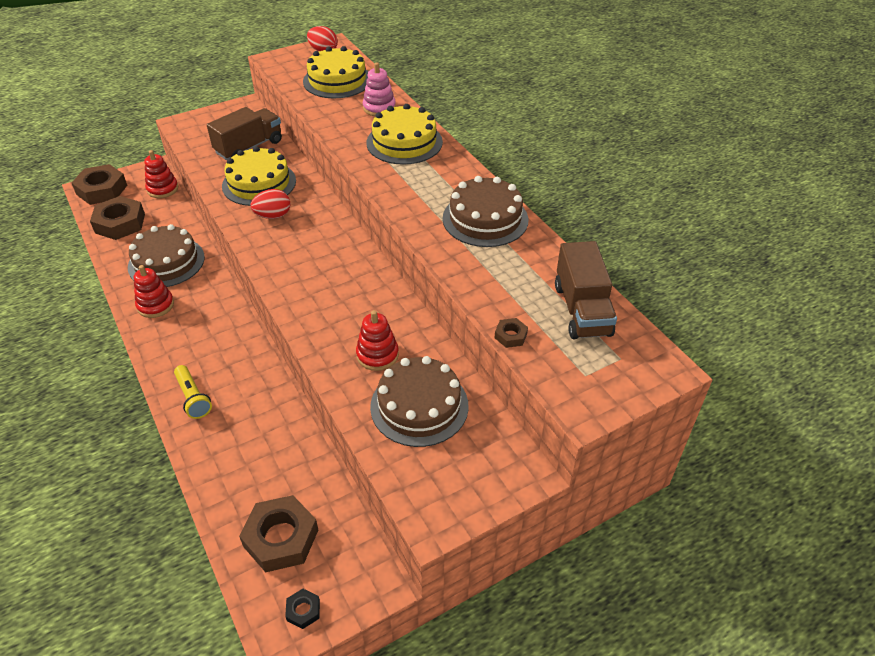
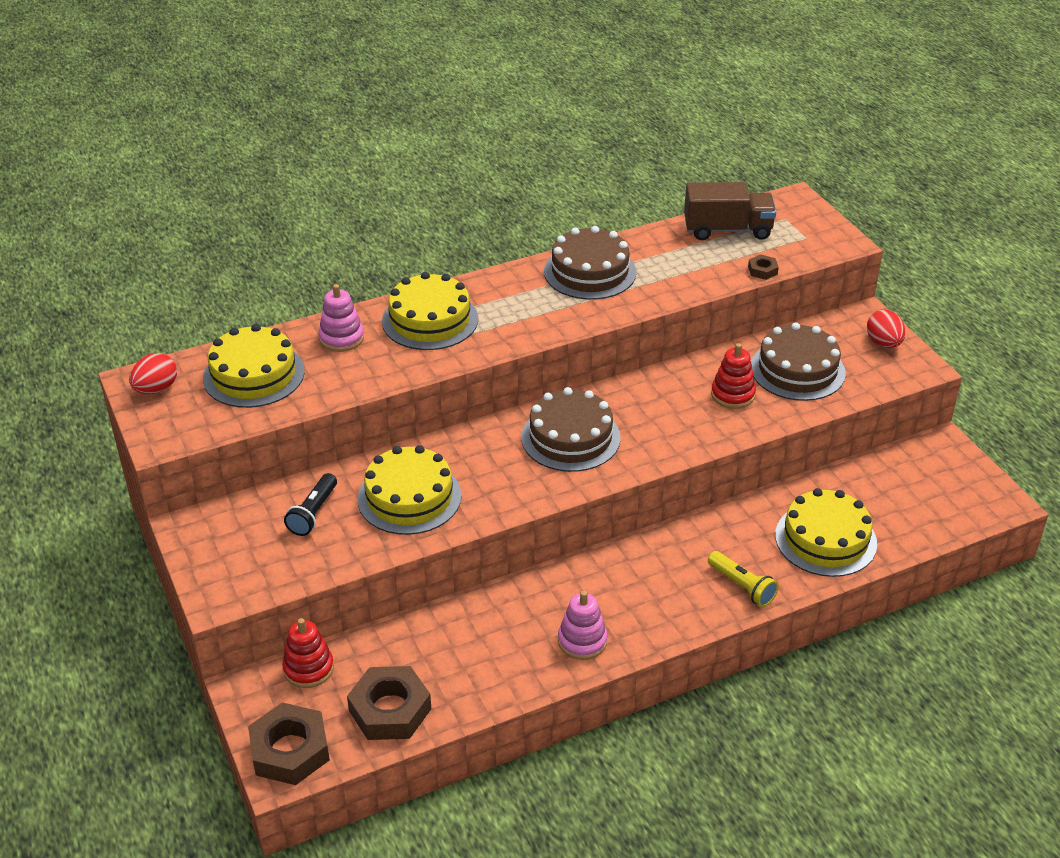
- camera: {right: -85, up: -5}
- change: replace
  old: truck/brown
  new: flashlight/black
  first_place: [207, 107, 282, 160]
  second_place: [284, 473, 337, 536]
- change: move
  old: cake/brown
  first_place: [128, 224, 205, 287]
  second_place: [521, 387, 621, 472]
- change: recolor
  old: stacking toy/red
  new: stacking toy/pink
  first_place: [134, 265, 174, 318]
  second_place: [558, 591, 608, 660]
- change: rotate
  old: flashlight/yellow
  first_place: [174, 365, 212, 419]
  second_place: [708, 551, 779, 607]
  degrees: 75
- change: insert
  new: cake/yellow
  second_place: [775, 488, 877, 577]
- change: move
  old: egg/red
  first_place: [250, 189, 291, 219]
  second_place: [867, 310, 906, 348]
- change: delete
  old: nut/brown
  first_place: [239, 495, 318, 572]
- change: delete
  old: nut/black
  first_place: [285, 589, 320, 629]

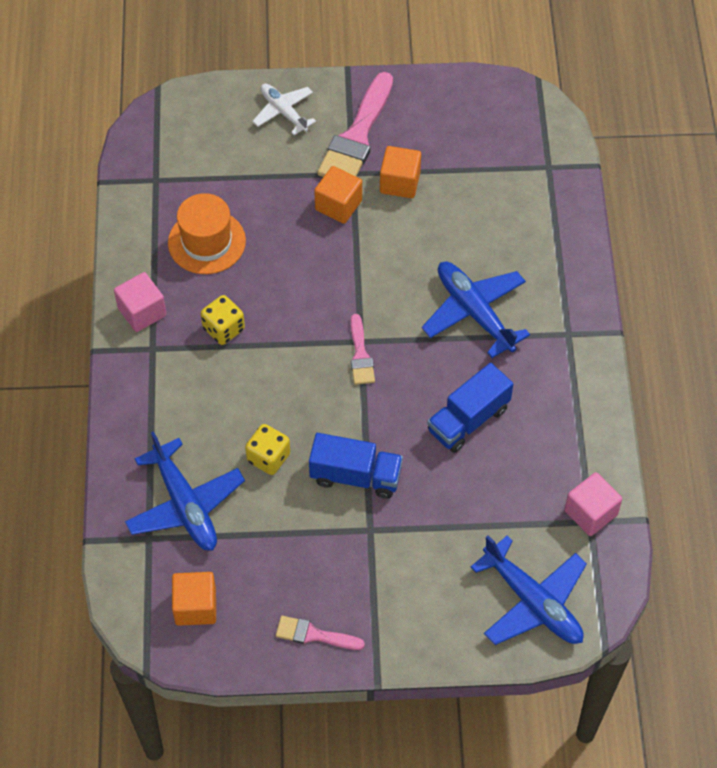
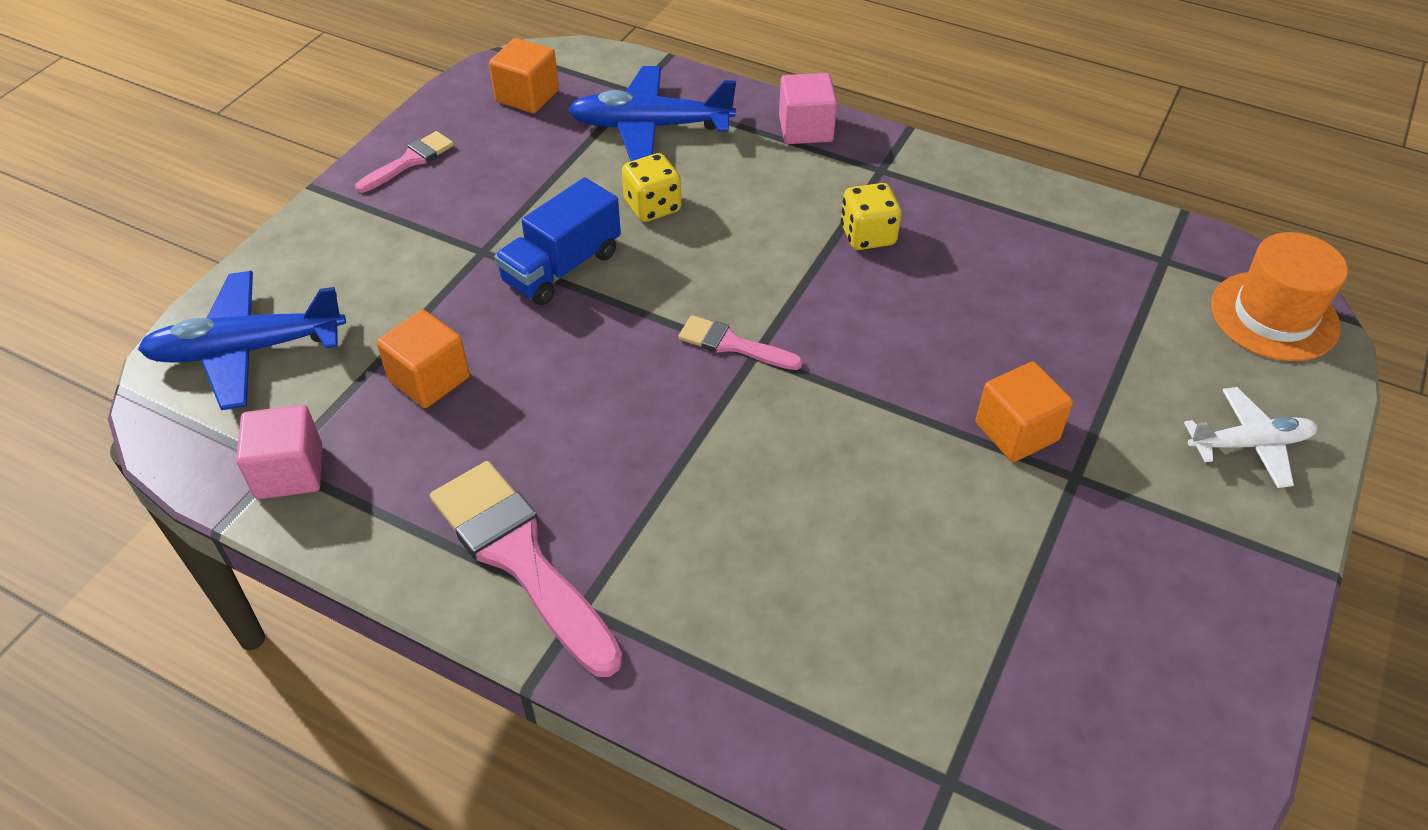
- camera: {right: 120, up: -10}
- change: move
  old: cube/orange
  first_place: [380, 146, 421, 198]
  second_place: [377, 310, 470, 408]
- change: move
  old: brush/pink
  first_place: [318, 72, 393, 177]
  second_place: [430, 461, 623, 677]
- change: move
  old: cube/pink
  first_place: [114, 272, 167, 332]
  second_place: [779, 73, 837, 144]
- change: move
  old: hat/orange
  first_place: [168, 193, 246, 274]
  second_place: [1211, 232, 1348, 361]
- change: delete
  old: plane/blue
  first_place: [422, 262, 530, 358]
- change: delete
  old: truck/blue
  first_place: [427, 363, 513, 453]

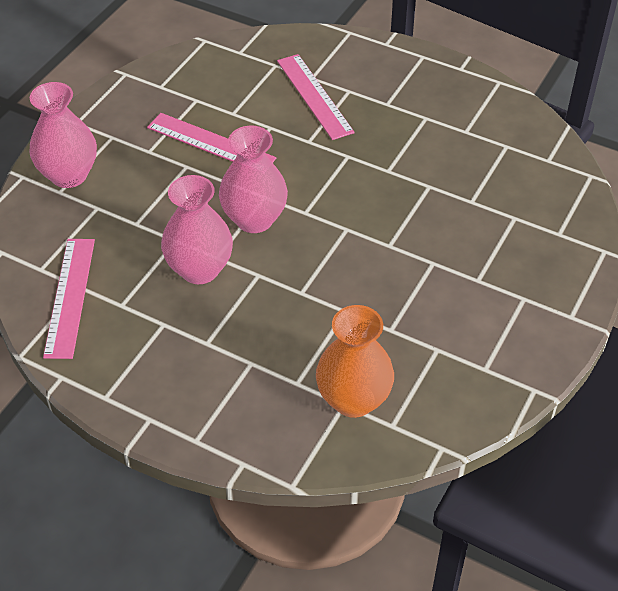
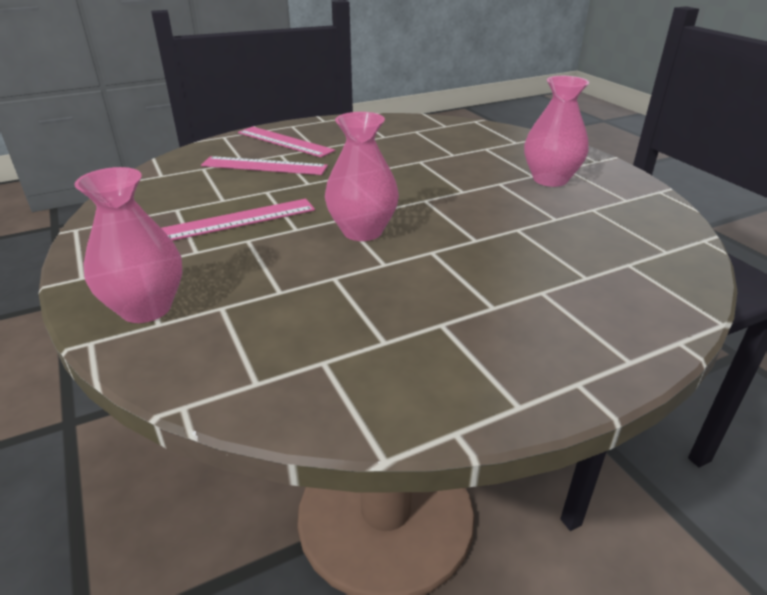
- camera: {right: -55, up: -15}
- change: move
  old: ruler/pink
  first_place: [43, 239, 95, 359]
  second_place: [238, 126, 335, 158]
- change: move
  old: vase/pink
  first_place: [161, 175, 233, 284]
  second_place: [524, 76, 589, 187]
- change: delete
  old: vase/orange
  first_place: [316, 305, 394, 418]

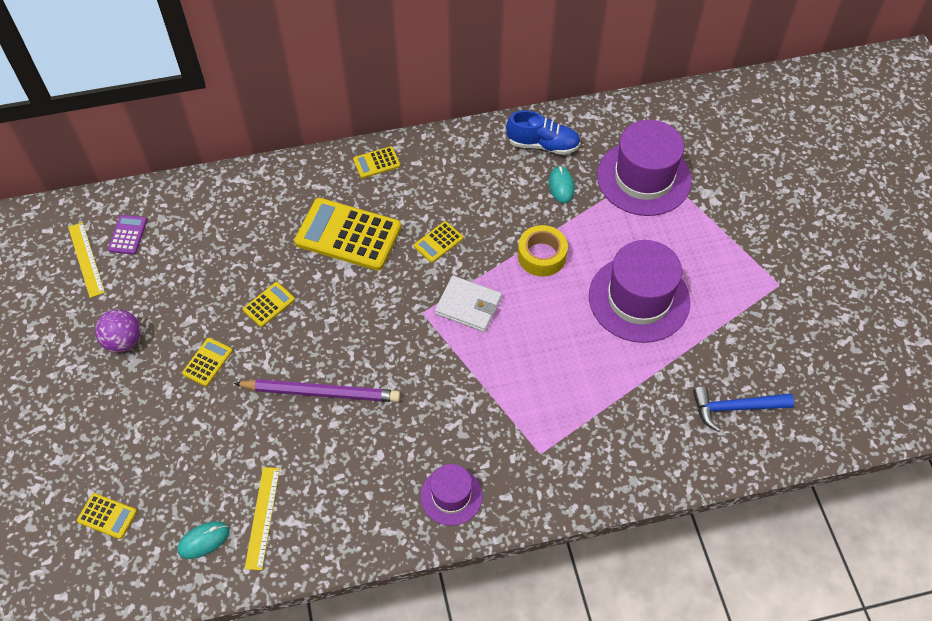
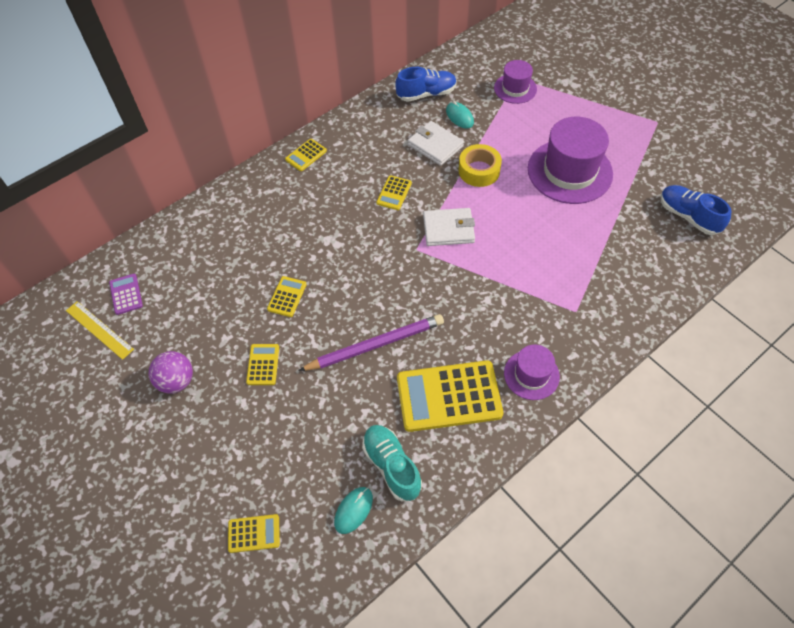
- camera: {right: -25, up: 0}
- change: replace
  old: ruler/yellow
  new: shoe/turquoise
  first_place: [245, 467, 280, 570]
  second_place: [362, 425, 422, 501]
- change: move
  old: calculator/yellow
  first_place: [294, 198, 401, 271]
  second_place: [397, 360, 503, 432]
- change: insert
  new: wallet/white
  second_place: [408, 121, 464, 166]
- change: resize
  old: hat/purple
  first_place: [597, 120, 692, 216]
  second_place: [494, 60, 537, 104]
  factor: 0.55
- change: replace
  old: hammer/blue
  new: shoe/blue
  first_place: [693, 387, 794, 432]
  second_place: [661, 185, 731, 235]

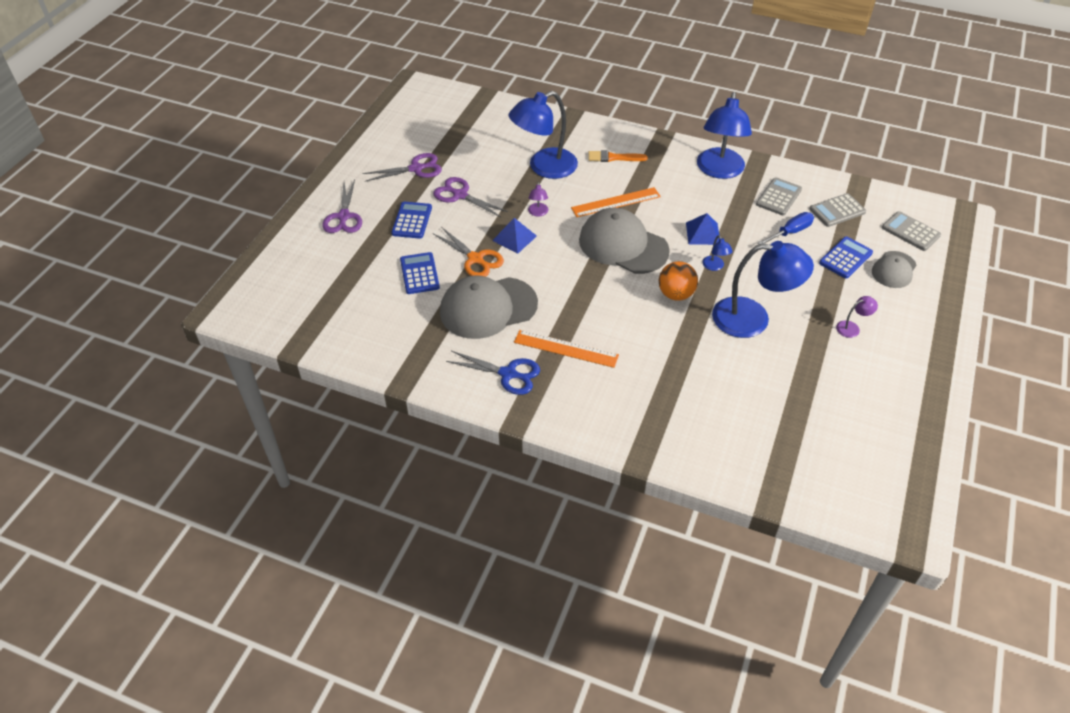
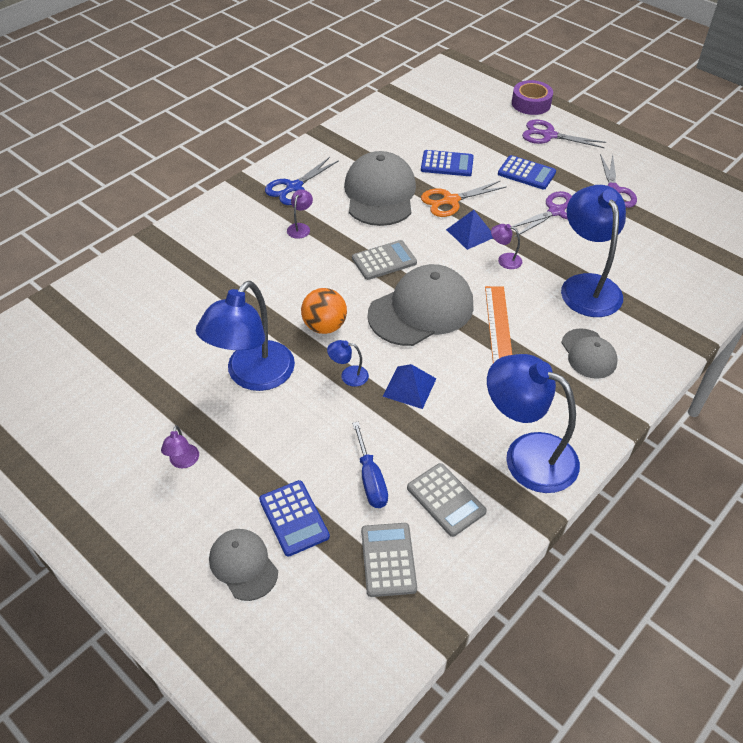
- camera: {right: 110, up: 0}
- change: replace
  old: ruler/orange
  new: lamp/purple
  first_place: [514, 330, 619, 368]
  second_place: [287, 189, 313, 239]
- change: move
  old: calculator/grey
  first_place: [882, 211, 941, 251]
  second_place: [352, 240, 417, 280]
- change: insert
  new: tape/purple
  second_place: [512, 80, 553, 115]
- change: replace
  old: brush/orange
  new: cap/grey
  first_place: [588, 150, 648, 162]
  second_place: [561, 328, 618, 379]

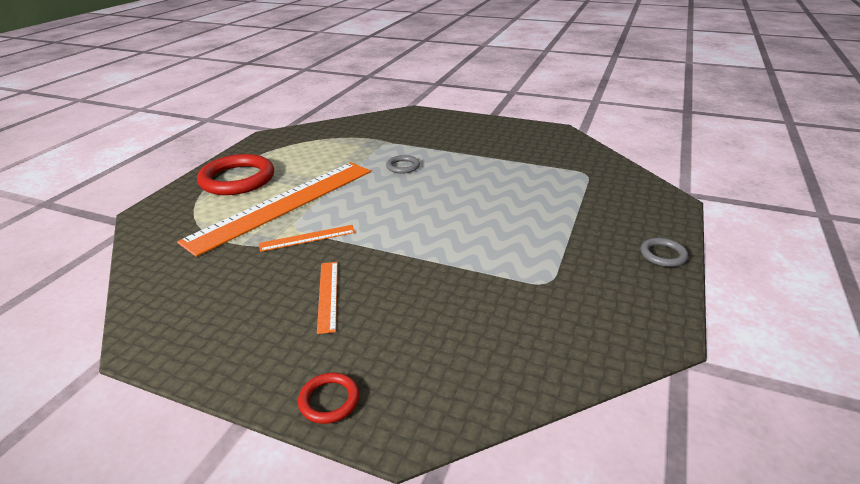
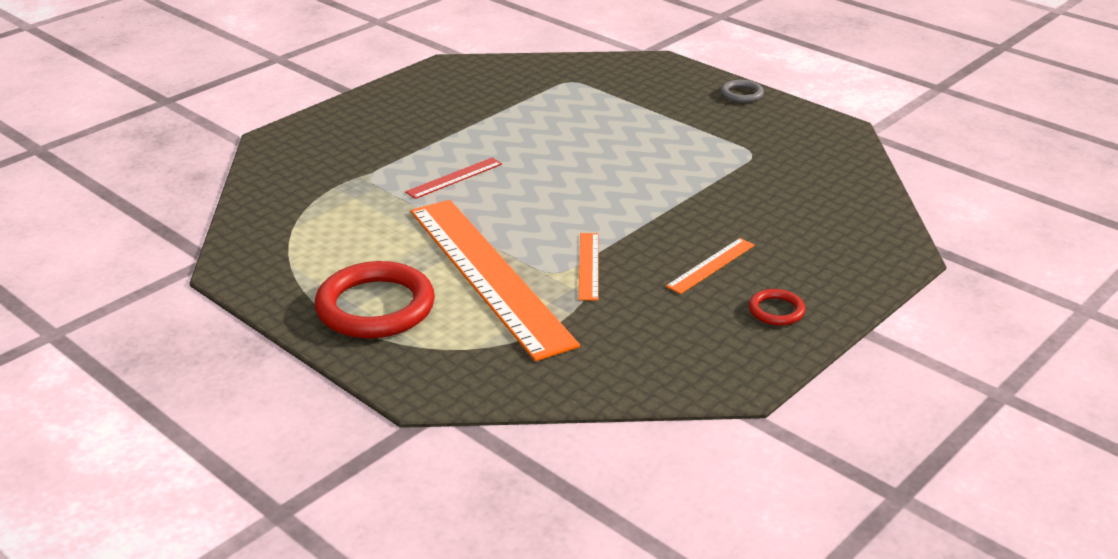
- camera: {right: -70, up: 0}
- change: replace
  old: ring/grey
  new: ruler/red
  first_place: [386, 155, 420, 174]
  second_place: [405, 158, 502, 199]
- change: rotate
  old: ruler/orange
  first_place: [317, 262, 338, 334]
  second_place: [666, 238, 755, 294]
  degrees: -60
- change: move
  old: ring/red
  first_place: [298, 373, 359, 424]
  second_place: [749, 289, 805, 326]

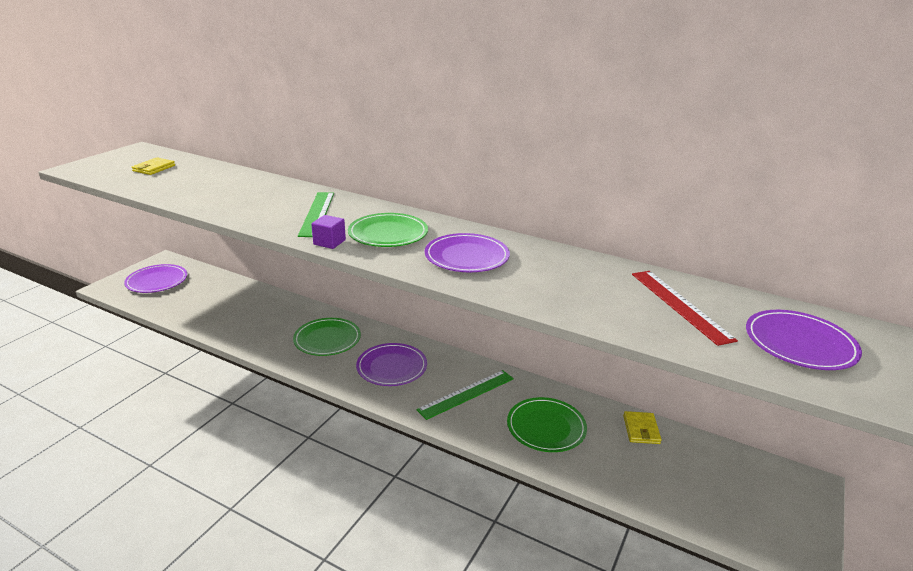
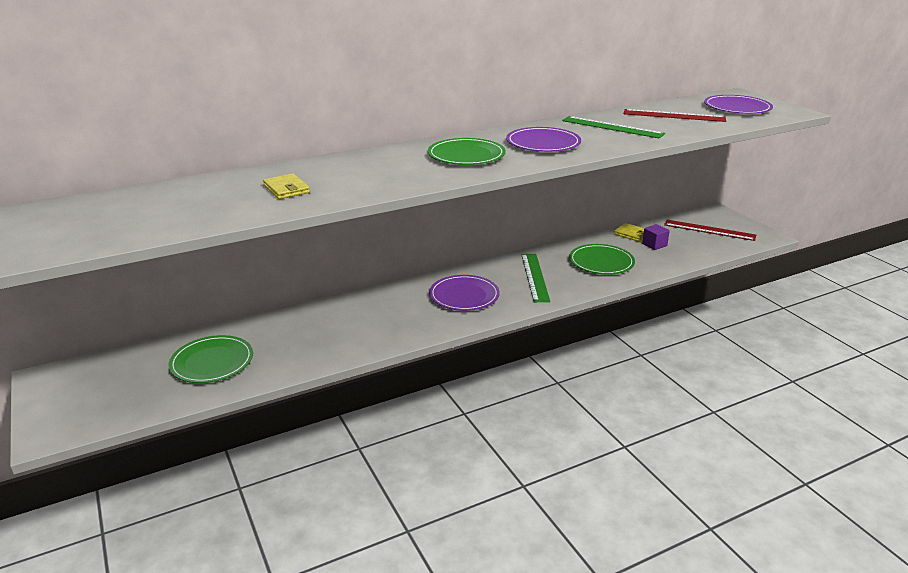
- camera: {right: -55, up: 0}
- change: move
  old: plate/green
  first_place: [293, 318, 361, 356]
  second_place: [169, 335, 253, 383]
- change: move
  old: wallet/yellow
  first_place: [132, 157, 175, 175]
  second_place: [263, 173, 310, 199]
- change: move
  old: ruler/green
  first_place: [298, 192, 334, 237]
  second_place: [562, 116, 665, 139]
- change: move
  old: cube/purple
  first_place: [311, 215, 346, 249]
  second_place: [642, 224, 670, 250]
- change: insert
  new: ruler/red
  second_place: [664, 220, 756, 241]
- change: delete
  old: plate/purple
  first_place: [124, 264, 187, 293]

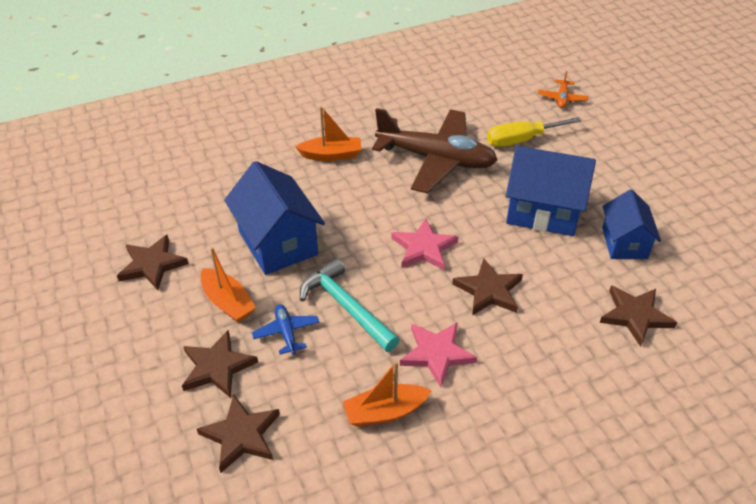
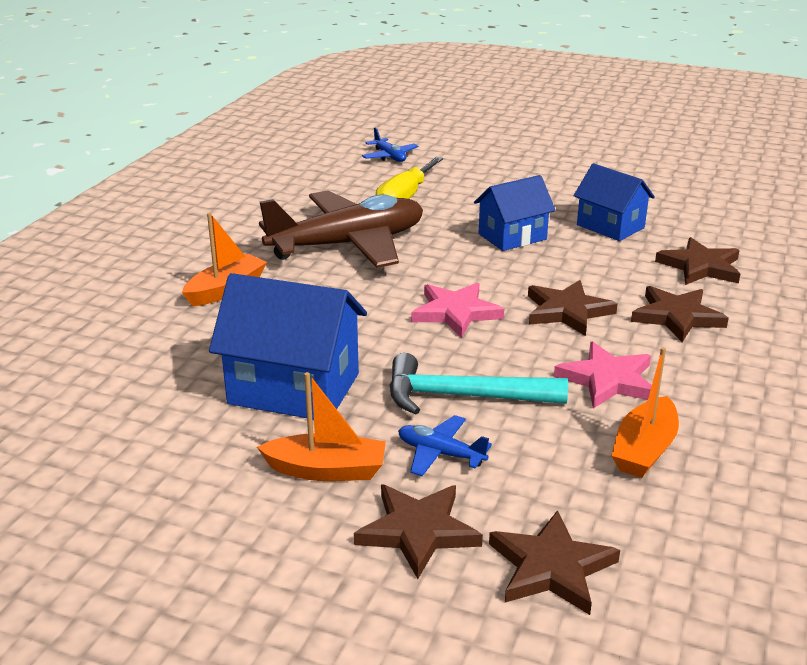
- camera: {right: -45, up: -15}
- change: recolor
  old: plane/orange
  new: plane/blue
  first_place: [538, 71, 588, 108]
  second_place: [362, 128, 418, 162]
- change: resize
  old: house/blue
  first_place: [506, 146, 596, 236]
  second_place: [474, 175, 556, 251]
  factor: 0.64
- change: move
  old: star/brown
  first_place: [117, 235, 189, 290]
  second_place: [631, 286, 729, 342]

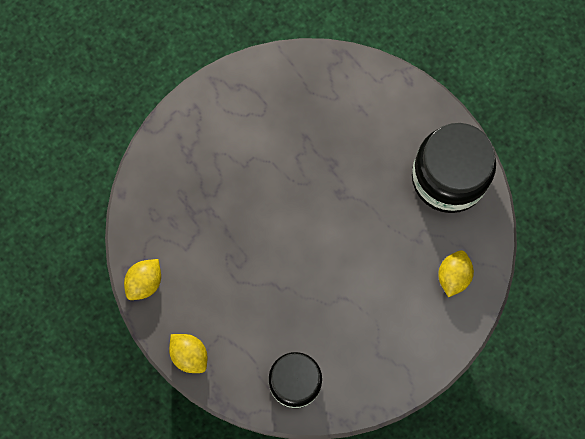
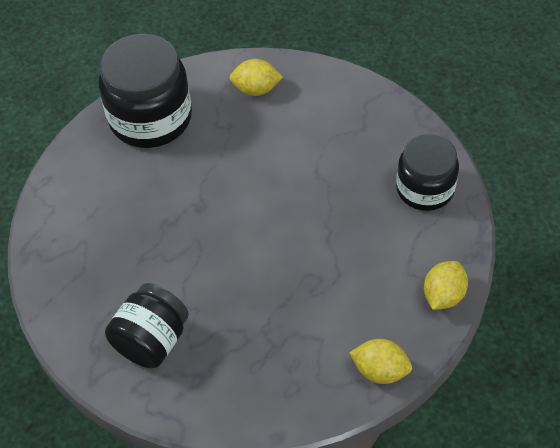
- camera: {right: -105, up: -20}
- change: insert
  new: jar/black
  second_place: [105, 283, 189, 368]

